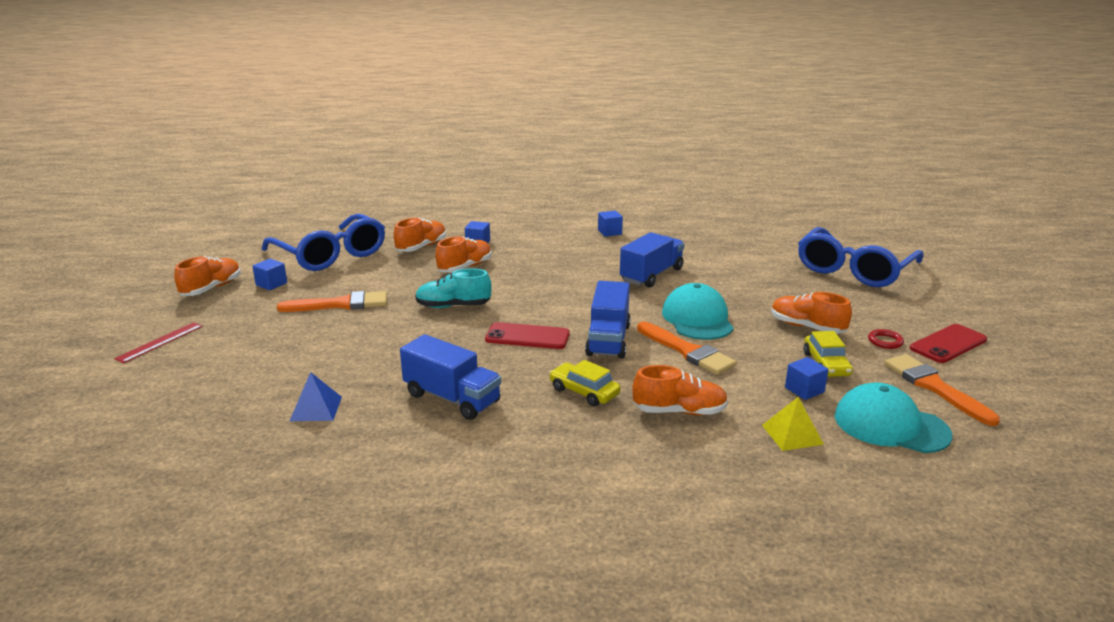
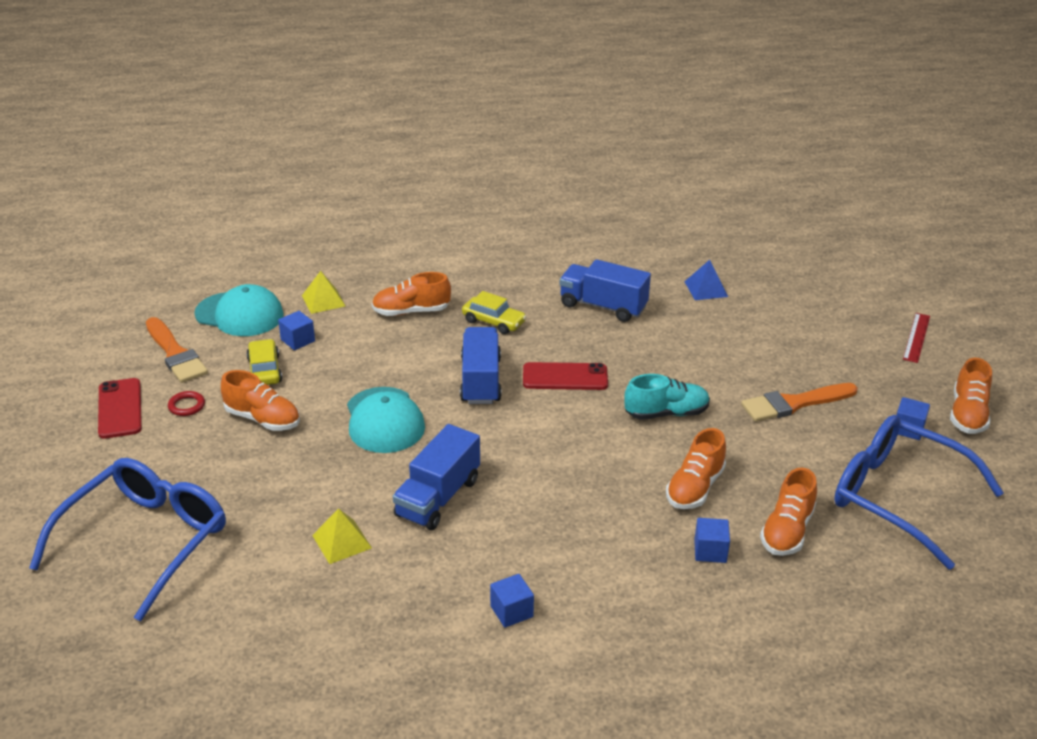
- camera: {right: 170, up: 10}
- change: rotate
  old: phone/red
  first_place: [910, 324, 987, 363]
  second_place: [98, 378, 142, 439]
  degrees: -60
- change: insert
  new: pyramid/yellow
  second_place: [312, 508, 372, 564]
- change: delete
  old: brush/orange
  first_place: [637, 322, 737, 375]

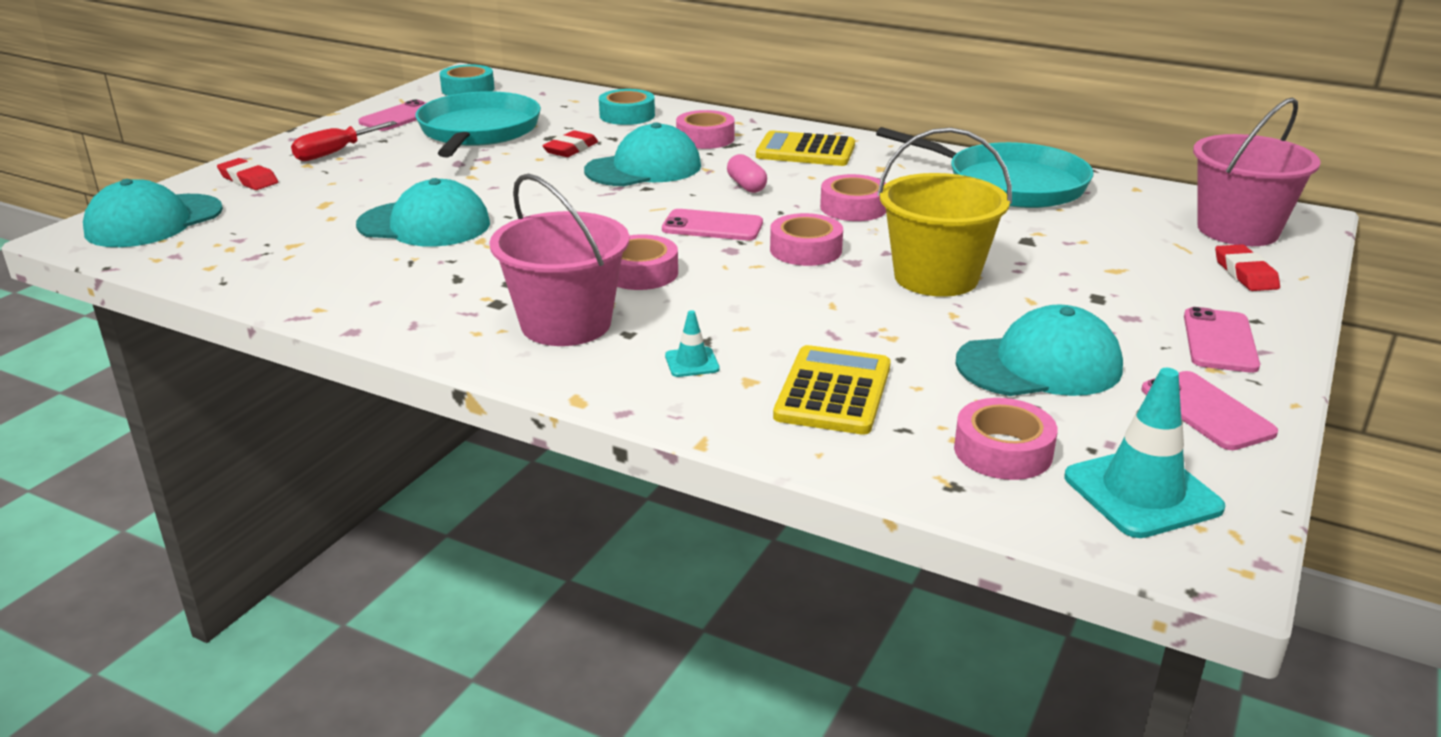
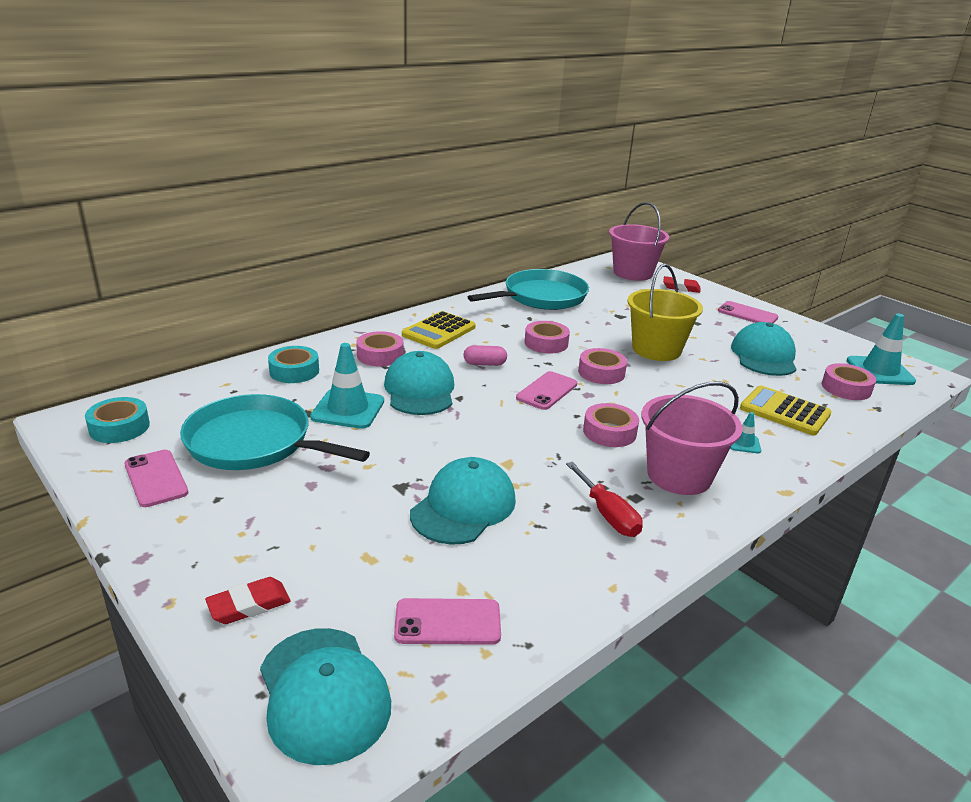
- camera: {right: -70, up: 0}
- change: replace
  old: eraser/red
  new: traffic cone/turquoise
  first_place: [542, 130, 598, 157]
  second_place: [310, 343, 384, 429]
- change: move
  old: phone/pink
  first_place: [1141, 371, 1278, 450]
  second_place: [394, 598, 501, 645]
- change: move
  old: screwdriver/red
  first_place: [291, 121, 397, 161]
  second_place: [566, 462, 643, 537]

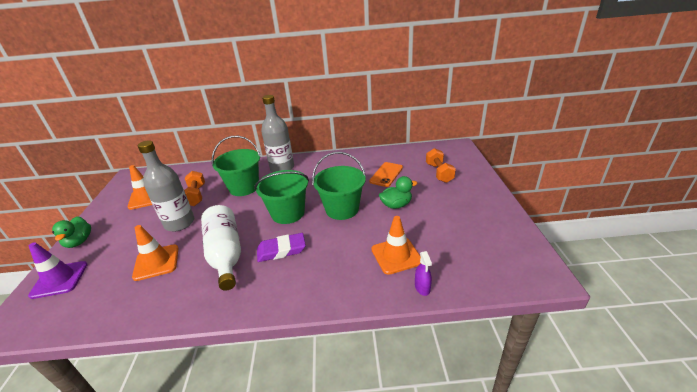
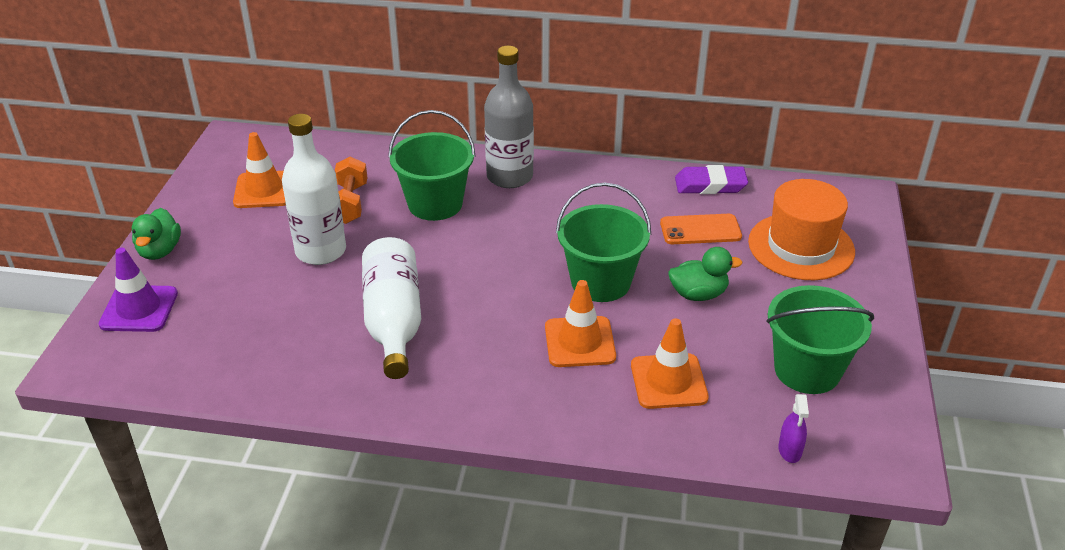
- camera: {right: 10, up: 5}
- change: recolor
  old: bottle/grey
  new: bottle/white
  first_place: [138, 140, 194, 232]
  second_place: [282, 114, 346, 265]
- change: move
  old: traffic cone/orange
  first_place: [132, 225, 179, 281]
  second_place: [545, 280, 616, 367]
- change: rotate
  old: phone/orange
  first_place: [369, 162, 403, 187]
  second_place: [660, 214, 742, 244]
  degrees: 45
- change: move
  old: eraser/purple
  first_place: [257, 233, 306, 262]
  second_place: [675, 165, 748, 194]
- change: replace
  old: dumbbell/orange
  new: hat/orange
  first_place: [426, 148, 456, 183]
  second_place: [748, 179, 855, 280]
- change: move
  old: bucket/green
  first_place: [254, 170, 309, 224]
  second_place: [766, 285, 874, 394]
- change: move
  old: spray bottle/purple
  first_place: [415, 251, 432, 296]
  second_place: [778, 394, 809, 463]

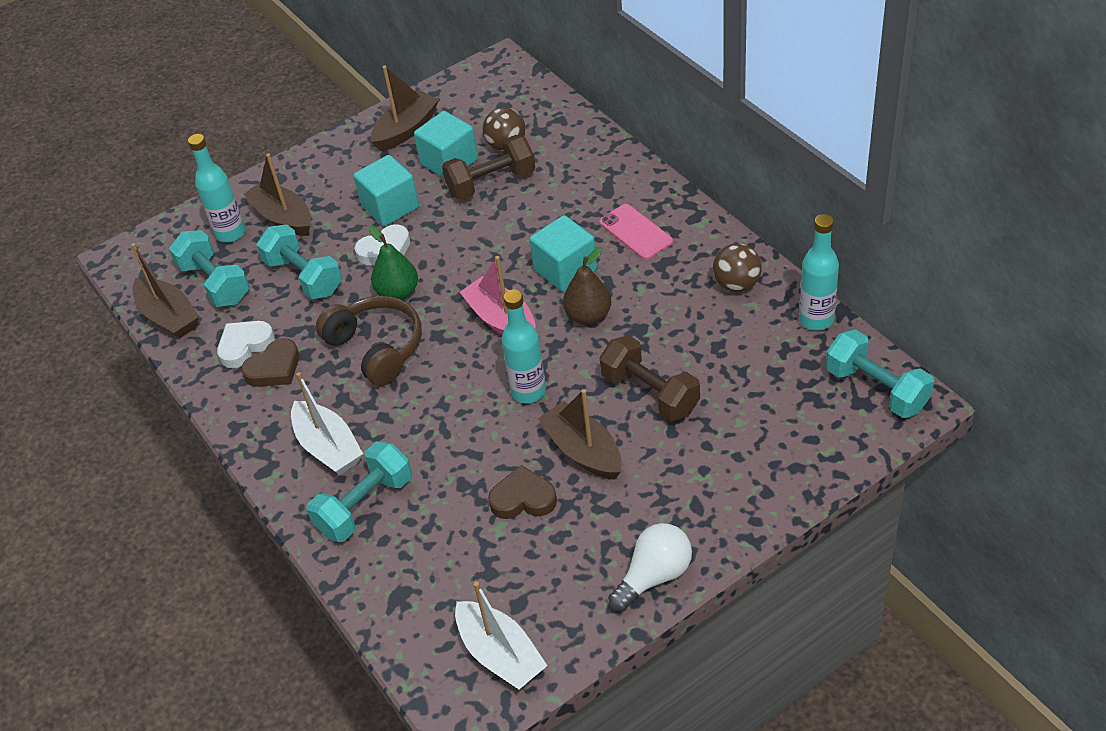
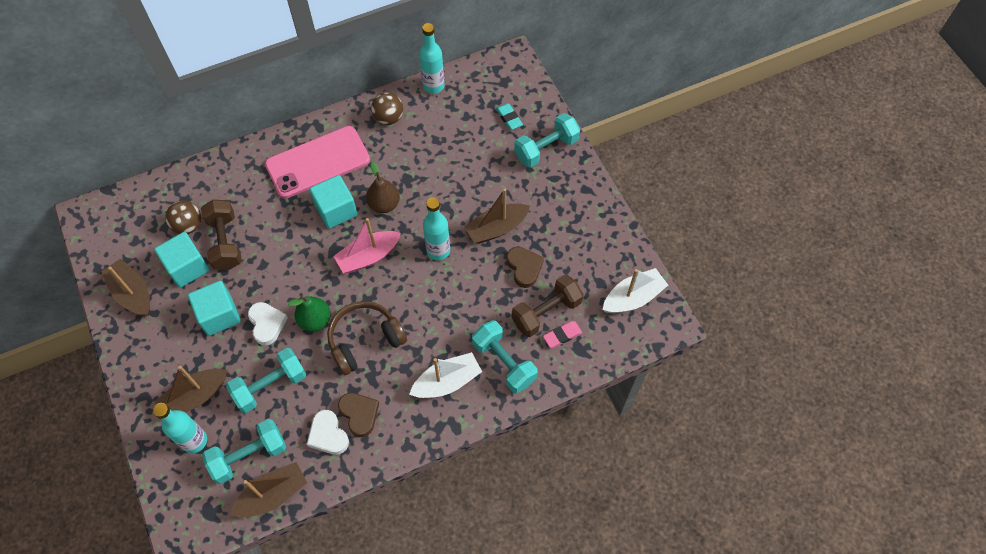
- camera: {right: -85, up: 15}
- change: resize
  old: phone/pink
  first_place: [599, 204, 673, 260]
  second_place: [265, 126, 370, 198]
  factor: 1.83
- change: insert
  new: eraser/turquoise
  second_place: [496, 103, 523, 130]
- change: rotate
  old: heart/brown
  first_place: [488, 465, 557, 519]
  second_place: [506, 247, 544, 288]
  degrees: 150
- change: move
  old: dumbbell/brown
  first_place: [599, 335, 700, 422]
  second_place: [512, 275, 583, 337]
- change: move
  old: dumbbell/turquoise
  first_place: [826, 329, 934, 418]
  second_place: [514, 113, 580, 168]
- change: insert
  new: eraser/pink
  second_place: [543, 321, 582, 348]
- change: delete
  old: light bulb/white
  first_place: [608, 523, 692, 612]

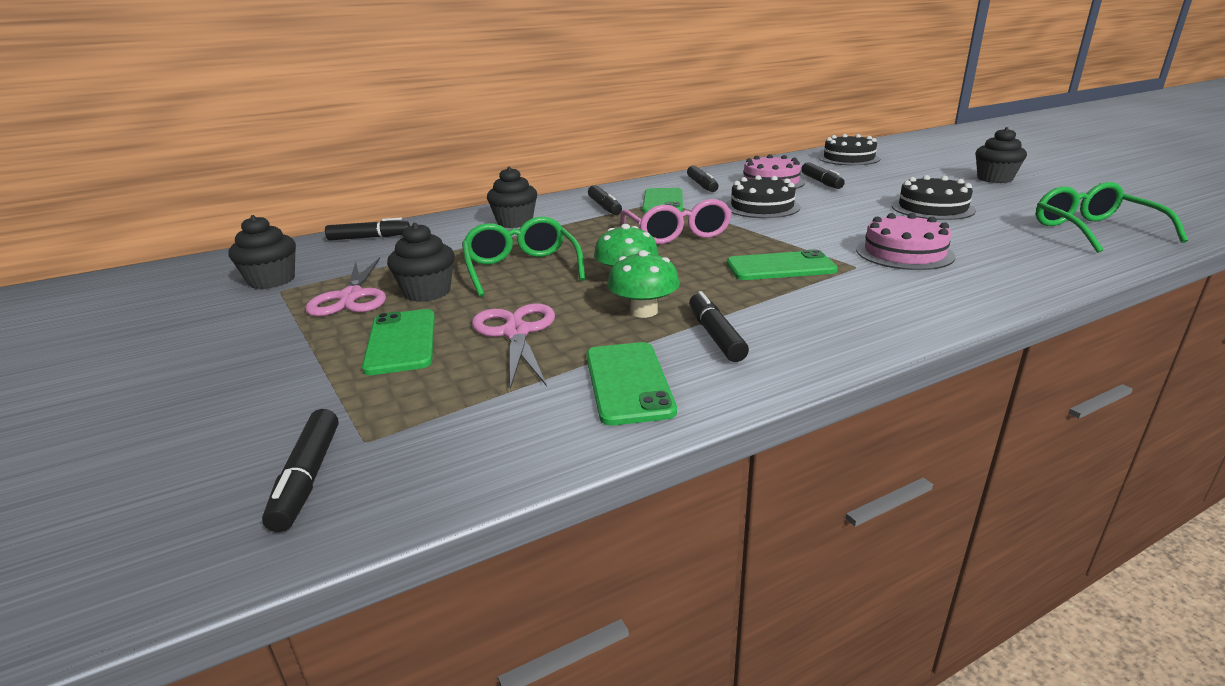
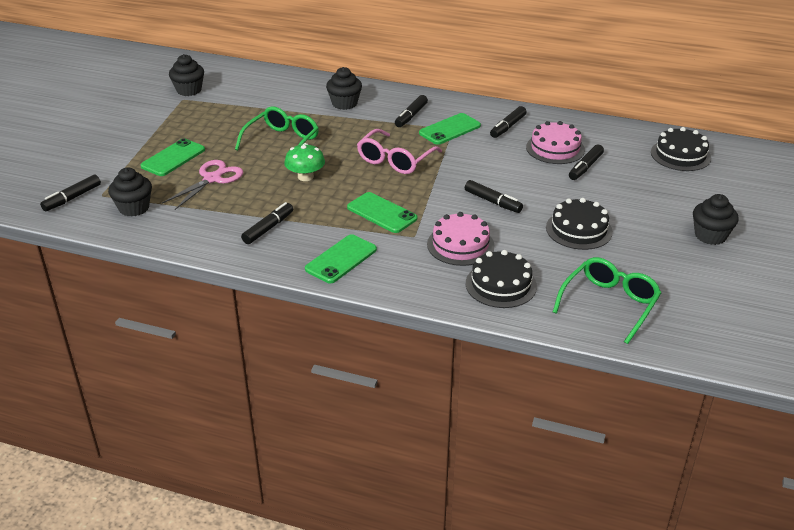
- camera: {right: 45, up: 10}
- change: move
  old: cupcake/black
  first_place: [387, 223, 455, 302]
  second_place: [108, 167, 152, 217]
- change: move
  old: phone/green
  first_place: [586, 342, 677, 426]
  second_place: [305, 234, 377, 283]
- change: move
  old: marker/black
  first_place: [325, 218, 410, 240]
  second_place: [465, 180, 523, 213]
- change: move
  old: cake/black
  first_place: [726, 175, 800, 218]
  second_place: [466, 250, 537, 308]
- change: delete
  old: scissors/pink
  first_place: [305, 257, 386, 316]
- change: delete
  old: mushroom/green
  first_place: [608, 250, 680, 318]

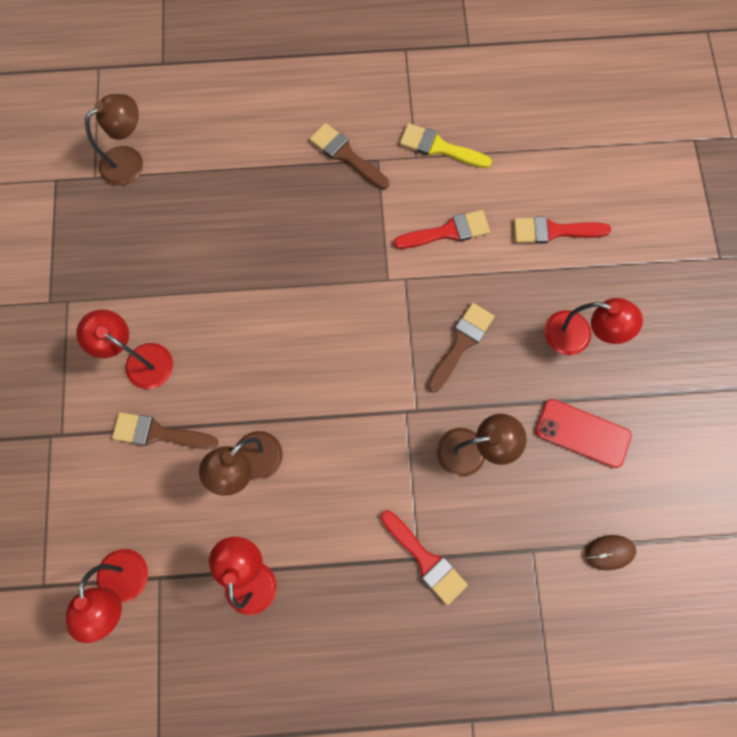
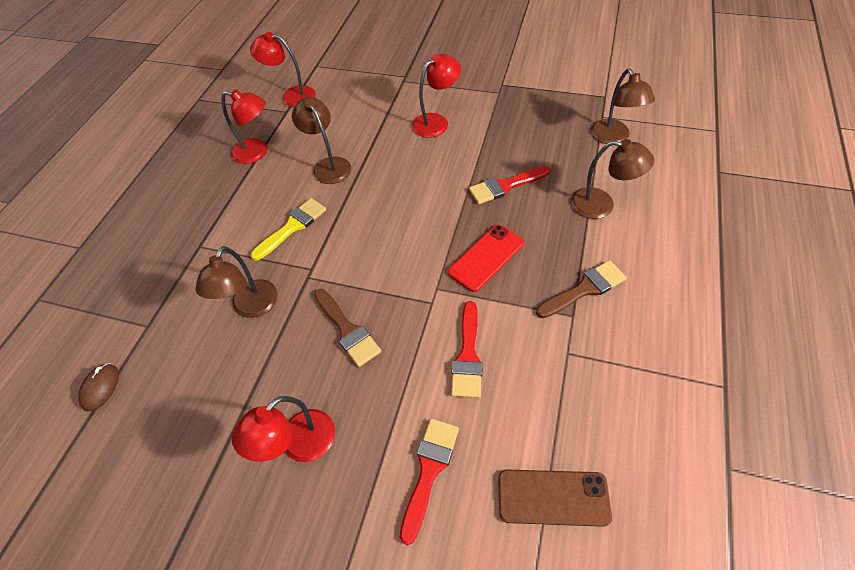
- camera: {right: 115, up: -20}
- change: move
  old: brush/yellow
  first_place: [400, 123, 492, 168]
  second_place: [251, 198, 326, 261]
- change: move
  old: phone/red
  first_place: [535, 399, 632, 468]
  second_place: [448, 225, 524, 292]
- change: move
  old: brush/red
  first_place: [381, 510, 468, 605]
  second_place: [469, 166, 551, 204]
- change: insert
  new: phone/brown
  second_place: [498, 469, 612, 527]
- change: insert
  new: lamp/brown
  second_place: [571, 139, 654, 219]
- change: delete
  old: brush/brown
  first_place: [112, 412, 218, 449]

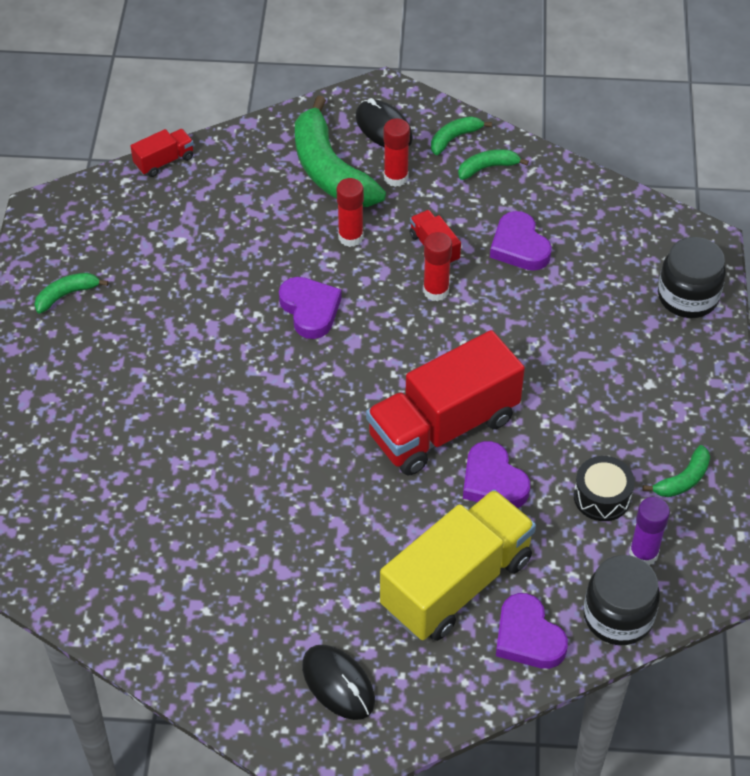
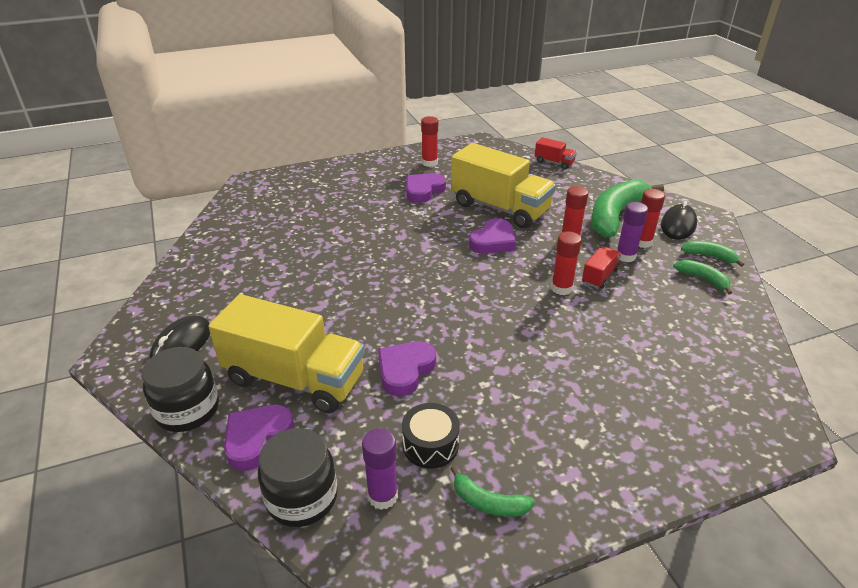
- camera: {right: 65, up: -15}
- change: move
  old: jar/black
  first_place: [658, 237, 726, 318]
  second_place: [142, 347, 219, 432]
- change: move
  old: heart/purple
  first_place: [490, 211, 552, 271]
  second_place: [406, 173, 446, 203]
- change: replace
  old: banana/green
  new: glue stick/red
  first_place: [35, 273, 109, 314]
  second_place: [421, 116, 438, 167]
- change: insert
  new: truck/yellow
  second_place: [451, 143, 556, 228]
- change: insert
  new: glue stick/purple
  second_place: [617, 202, 648, 262]
- change: delete
  old: truck/red
  first_place: [366, 330, 525, 476]

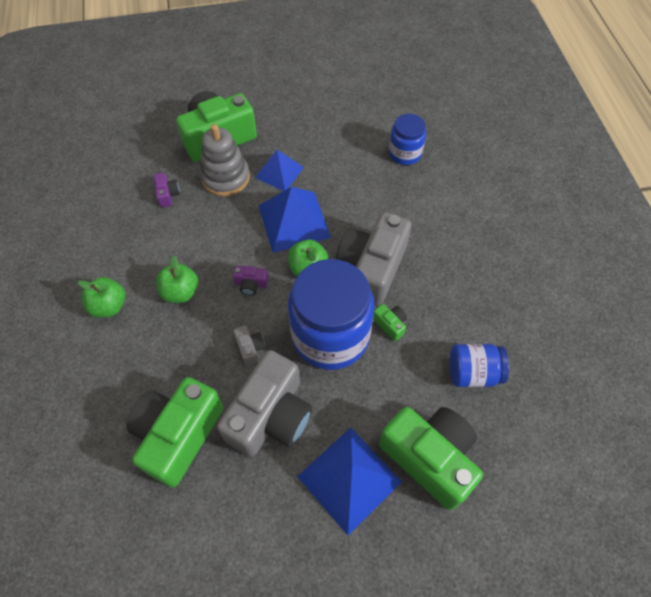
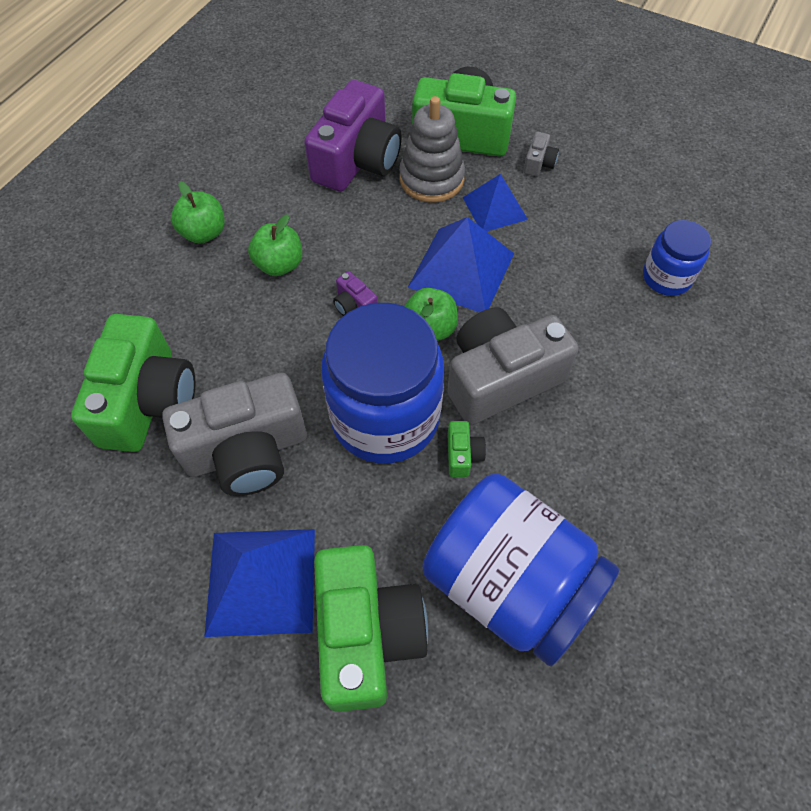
- camera: {right: 40, up: 0}
- change: rotate
  old: camera/green
  first_place: [126, 377, 224, 487]
  second_place: [71, 314, 195, 452]
  degrees: 120
- change: resize
  old: camera/purple
  first_place: [153, 173, 180, 207]
  second_place: [304, 80, 402, 192]
  factor: 2.46
- change: resize
  old: jar/blue
  first_place: [450, 344, 509, 387]
  second_place: [422, 473, 619, 666]
  factor: 1.94
- change: move
  old: camera/grey
  first_place: [233, 325, 265, 366]
  second_place: [524, 132, 559, 176]

